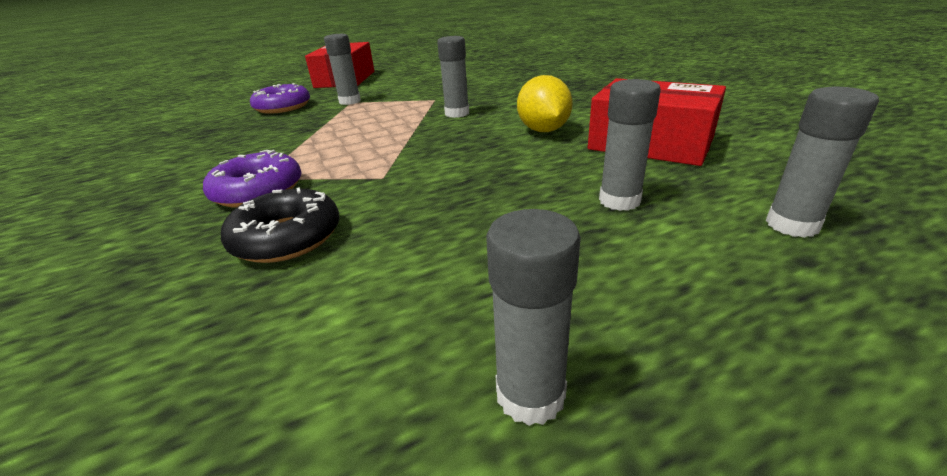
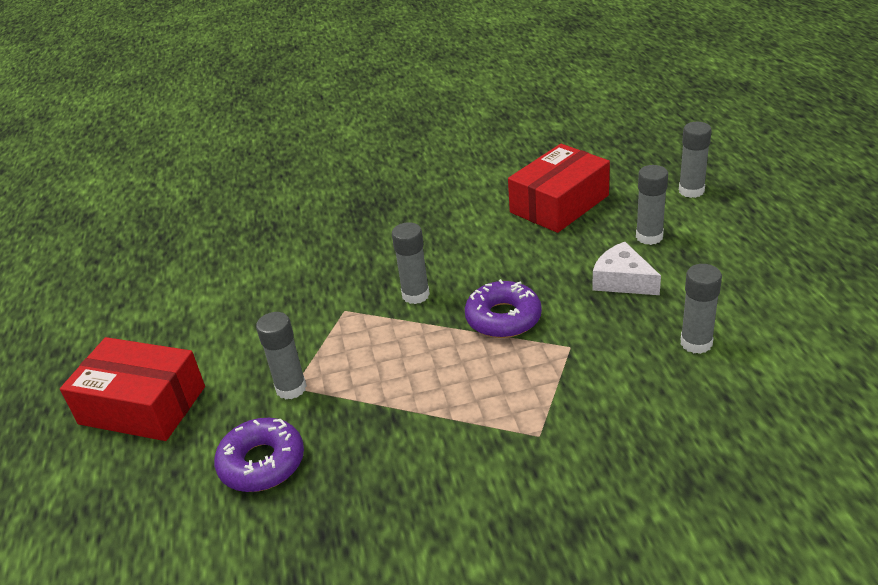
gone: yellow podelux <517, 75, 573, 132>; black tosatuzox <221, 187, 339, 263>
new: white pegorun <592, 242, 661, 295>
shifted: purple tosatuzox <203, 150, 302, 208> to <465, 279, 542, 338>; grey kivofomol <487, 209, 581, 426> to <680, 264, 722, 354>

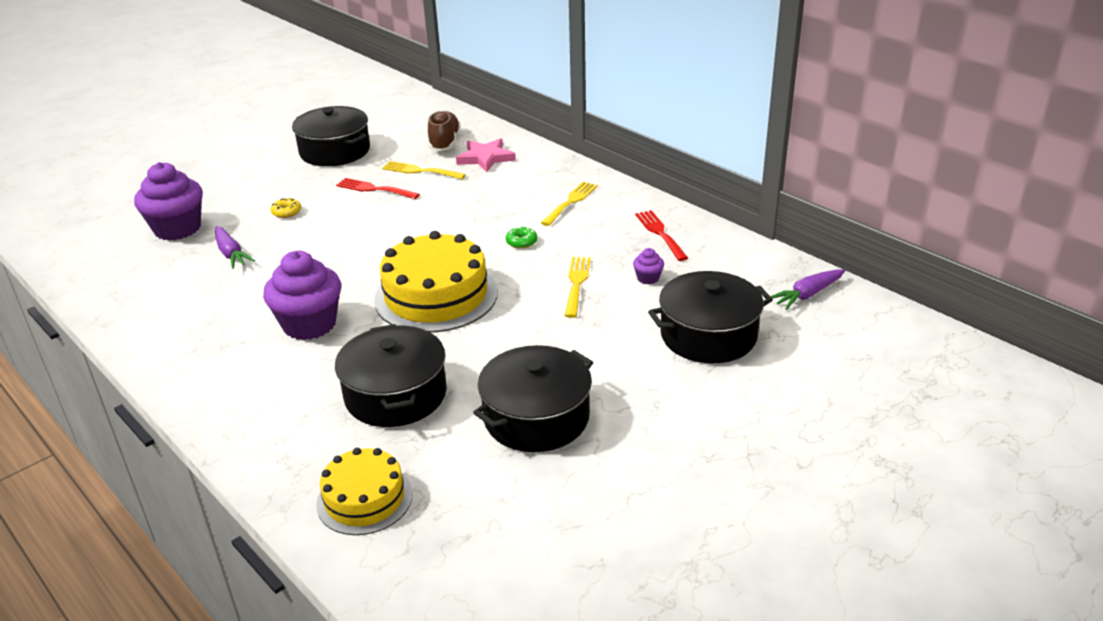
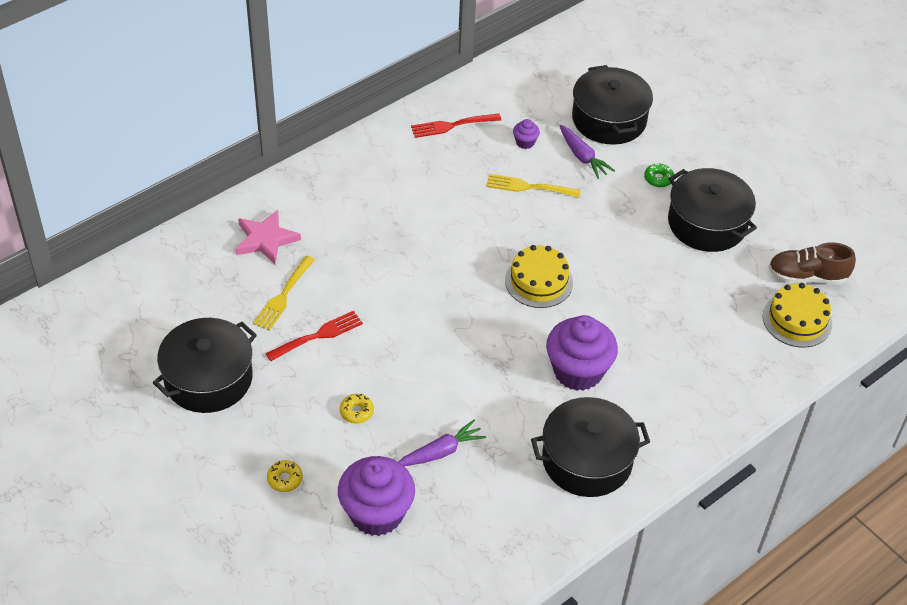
gone: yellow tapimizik <541, 181, 598, 226>
new: yellow tosatuzox <267, 460, 303, 492>
shifted: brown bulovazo <428, 110, 461, 151> to <768, 242, 856, 285>; green tosatuzox <506, 227, 538, 248> to <644, 163, 674, 187>; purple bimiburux <770, 269, 845, 310> to <560, 125, 615, 179>; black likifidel <335, 324, 447, 427> to <531, 397, 650, 497>
rotated: red tapimizik <336, 178, 420, 199> = <266, 311, 363, 361> 150 degrees counterclockwise
scaled: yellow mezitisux <374, 231, 498, 333> = <505, 245, 573, 308> x0.60

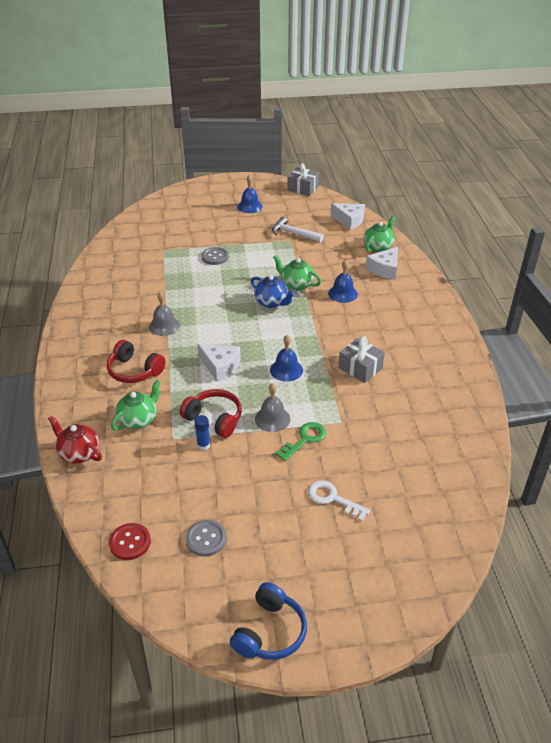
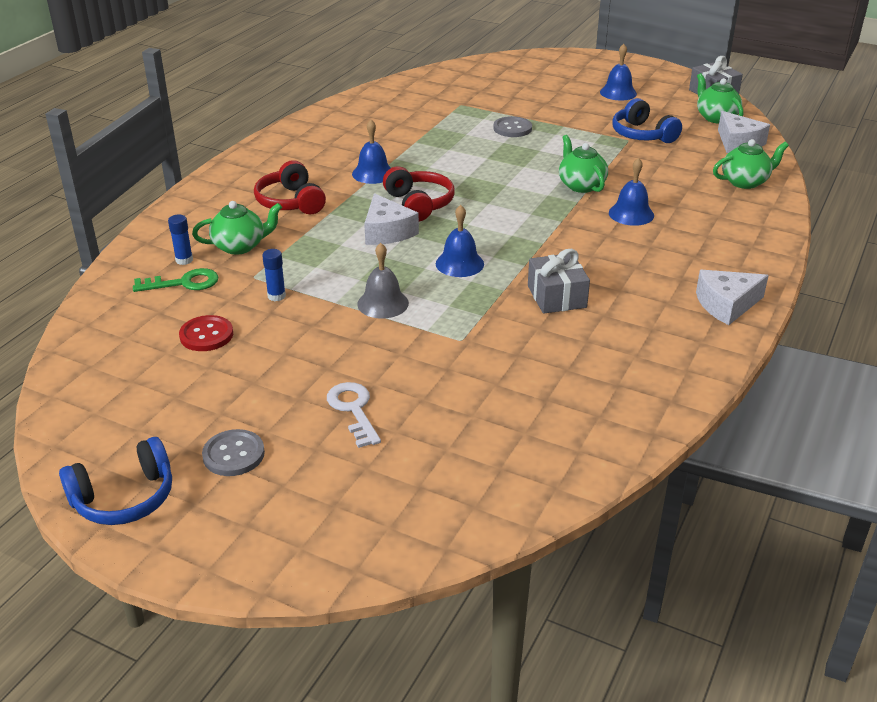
gone: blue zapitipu <251, 275, 295, 308>; red zapitipu <48, 416, 102, 463>
new: green zapitipu <697, 73, 743, 124>; blue kivofomol <168, 214, 193, 265>
shifted: white pegorun <366, 247, 398, 280> to <696, 270, 769, 325>; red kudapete <179, 389, 242, 438> to <383, 166, 455, 221>; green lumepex <275, 422, 326, 461> to <133, 268, 218, 292>; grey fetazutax <185, 520, 227, 556> to <202, 429, 265, 476>; red fetazutax <109, 523, 151, 560> to <179, 315, 233, 351>
swapped: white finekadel <272, 217, 324, 242> to blue kudapete <612, 98, 682, 143>
repainted: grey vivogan <149, 292, 180, 336> to blue vivogan <352, 120, 391, 184>

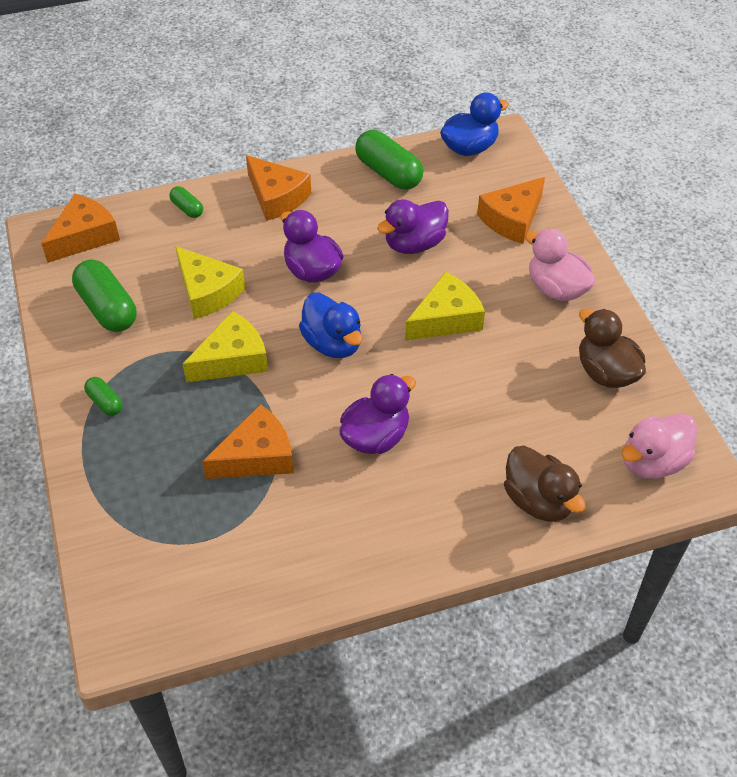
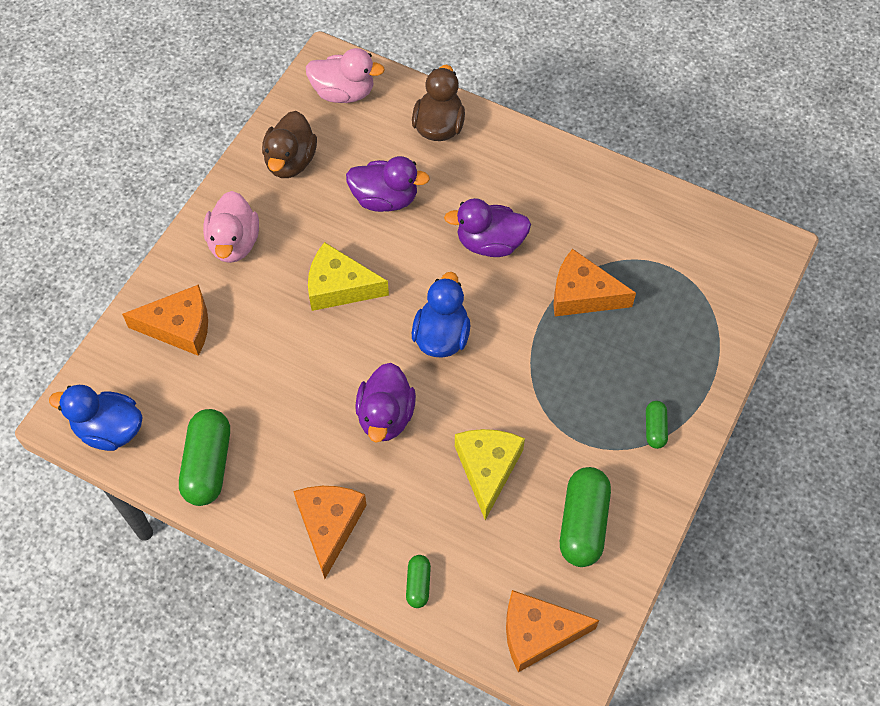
gone: yellow pegorun <183, 311, 268, 382>
shifted: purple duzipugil <377, 199, 449, 254> to <346, 156, 430, 212>

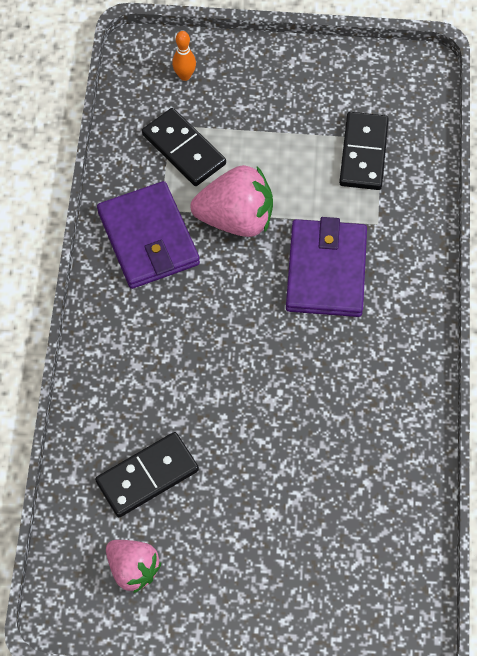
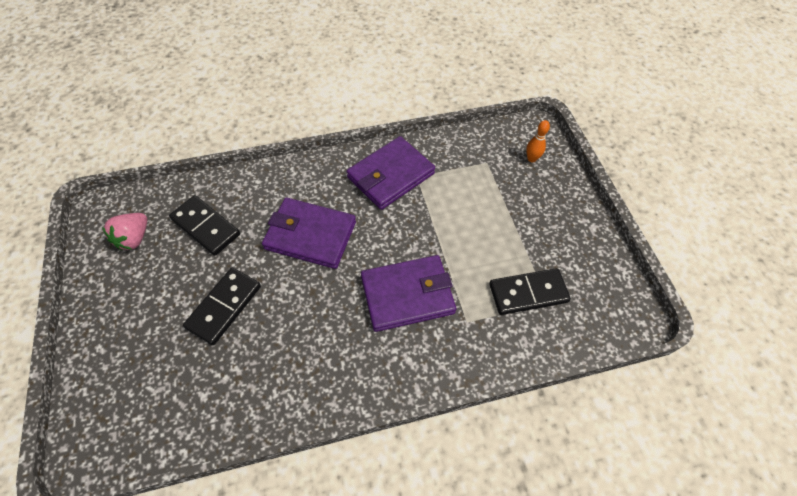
gone: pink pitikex <190, 165, 273, 237>
new: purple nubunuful <262, 198, 356, 269>
shifted: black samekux <142, 108, 226, 186> to <183, 267, 261, 345>

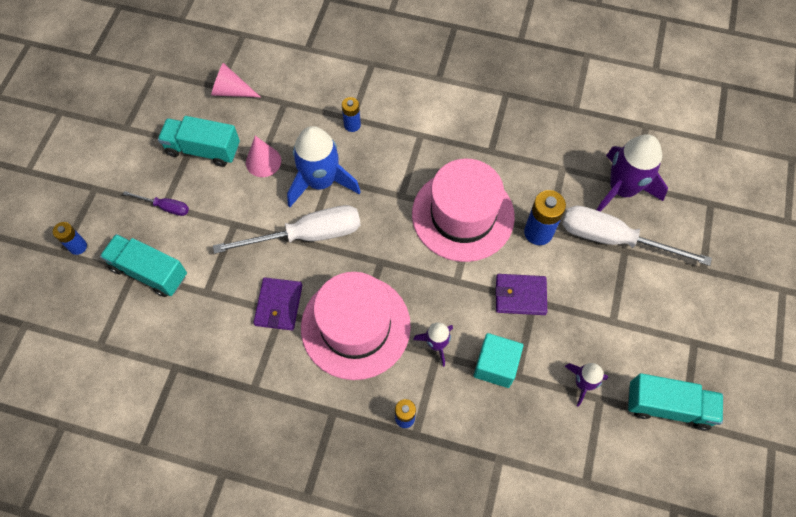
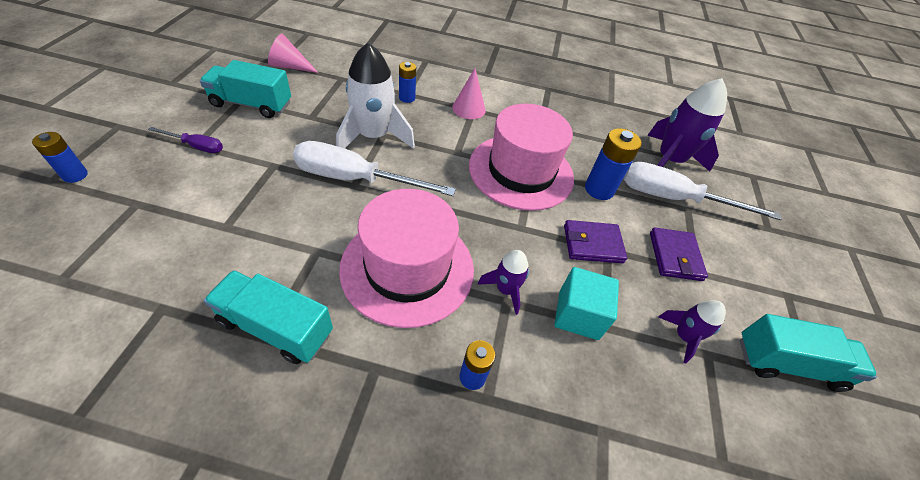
shifted: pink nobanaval <246, 136, 281, 177> to <452, 68, 486, 119>; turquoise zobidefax <100, 234, 187, 297> to <204, 270, 333, 364>; purple nubunuful <253, 277, 302, 330> to <650, 227, 708, 281>
repainted: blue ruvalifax <287, 126, 361, 207> to white ruvalifax <336, 43, 415, 149>
rotated: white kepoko <213, 205, 361, 254> = <293, 141, 456, 196> 150 degrees counterclockwise

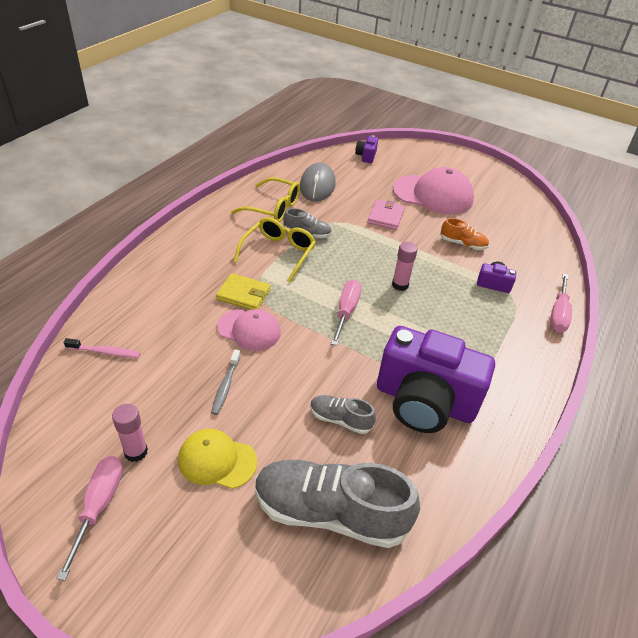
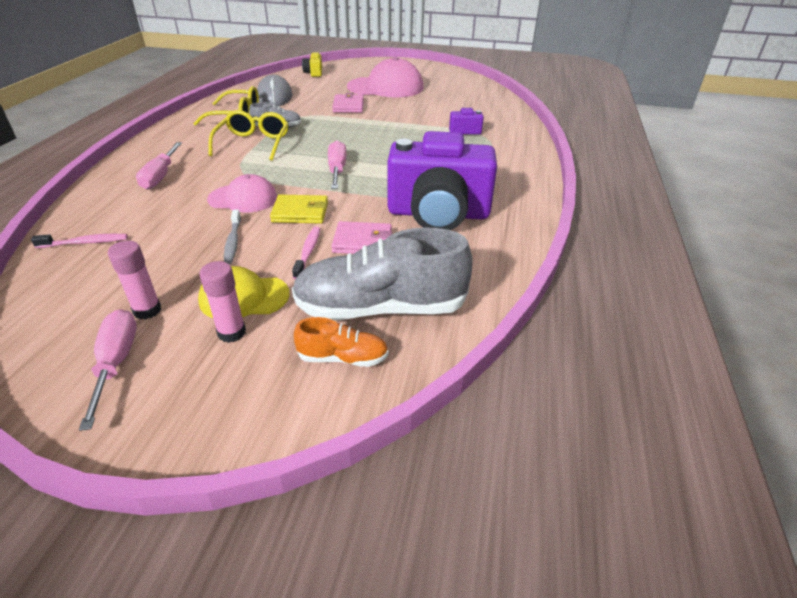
new: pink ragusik <292, 227, 320, 280>
shifted: orange bulovazo <440, 218, 489, 250> to <294, 317, 388, 367>; pink kivofomol <392, 242, 418, 291> to <199, 261, 246, 343>; yellow nubunuful <216, 273, 271, 310> to <270, 195, 328, 224>; pink kepoko <550, 274, 572, 332> to <136, 142, 182, 190>
swapped: grey bulovazo <310, 395, 376, 434> to pink nubunuful <331, 221, 392, 254>
repainted: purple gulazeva <355, 135, 378, 163> to yellow gulazeva <302, 52, 322, 77>

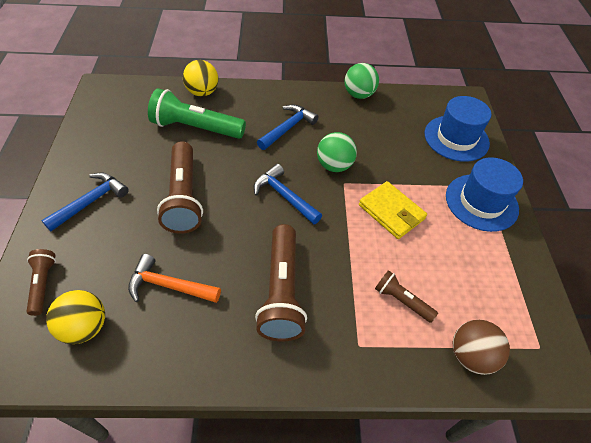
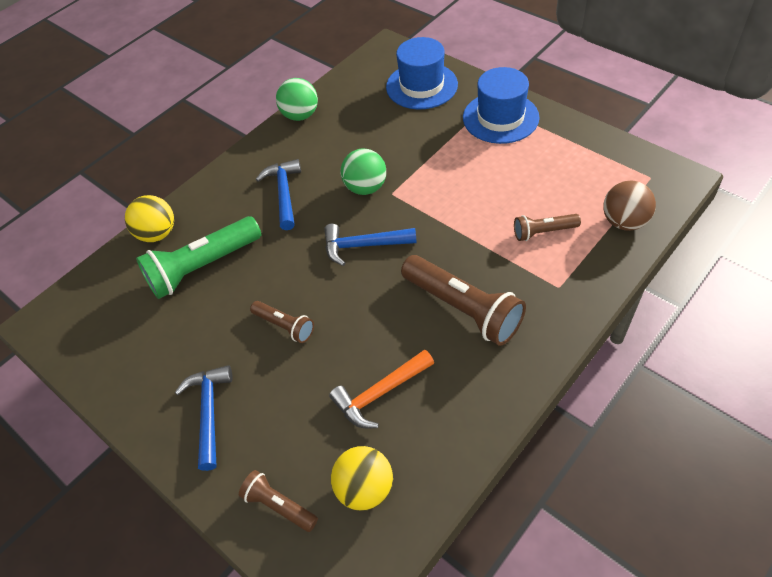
gone: yellow nubunuful <359, 181, 427, 239>
scaled: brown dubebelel <157, 141, 203, 234> = <250, 301, 314, 343> x0.53

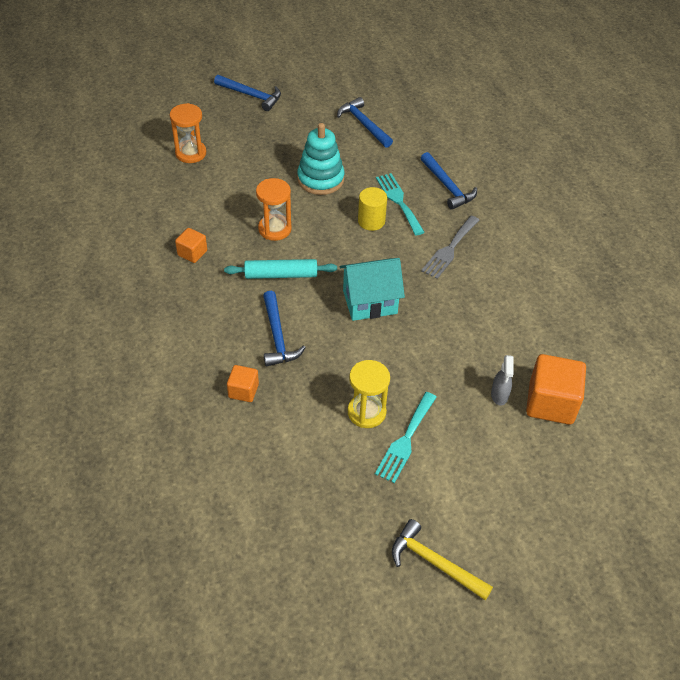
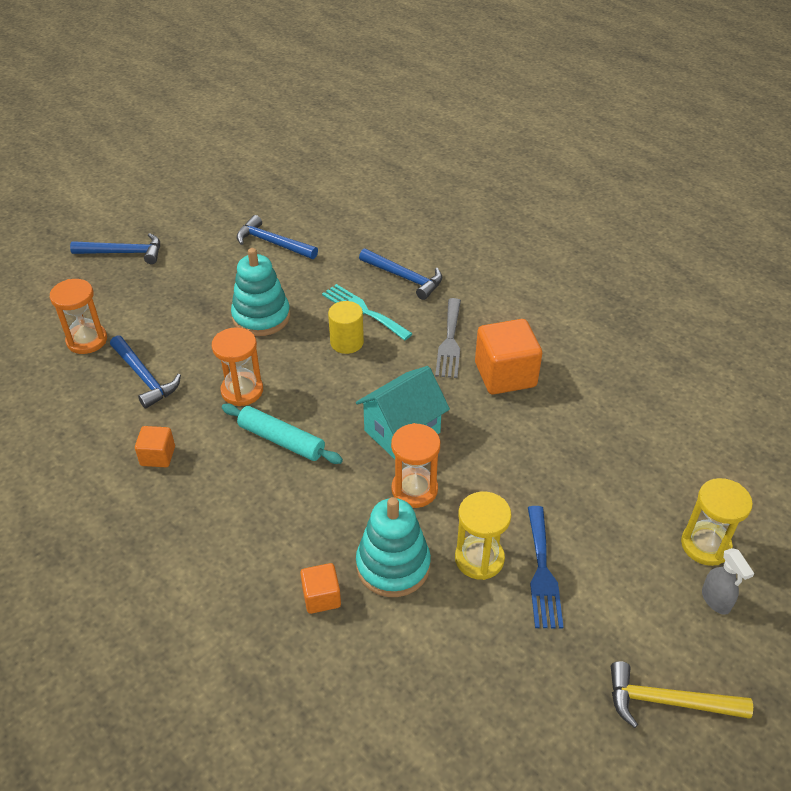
new: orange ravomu <391, 423, 440, 508>; yellow ravomu <681, 478, 753, 566>; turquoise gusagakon <356, 497, 431, 597>
shifted: blue finekadel <263, 291, 306, 366> to <110, 335, 181, 409>; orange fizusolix <526, 354, 586, 425> to <475, 319, 542, 394>; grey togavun <491, 355, 514, 406> to <702, 548, 754, 615>
repainted: turquoise tapimizik <375, 392, 437, 483> to blue tapimizik <528, 506, 564, 628>
rotated: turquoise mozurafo <224, 259, 337, 279> = <222, 404, 343, 464> 60 degrees clockwise

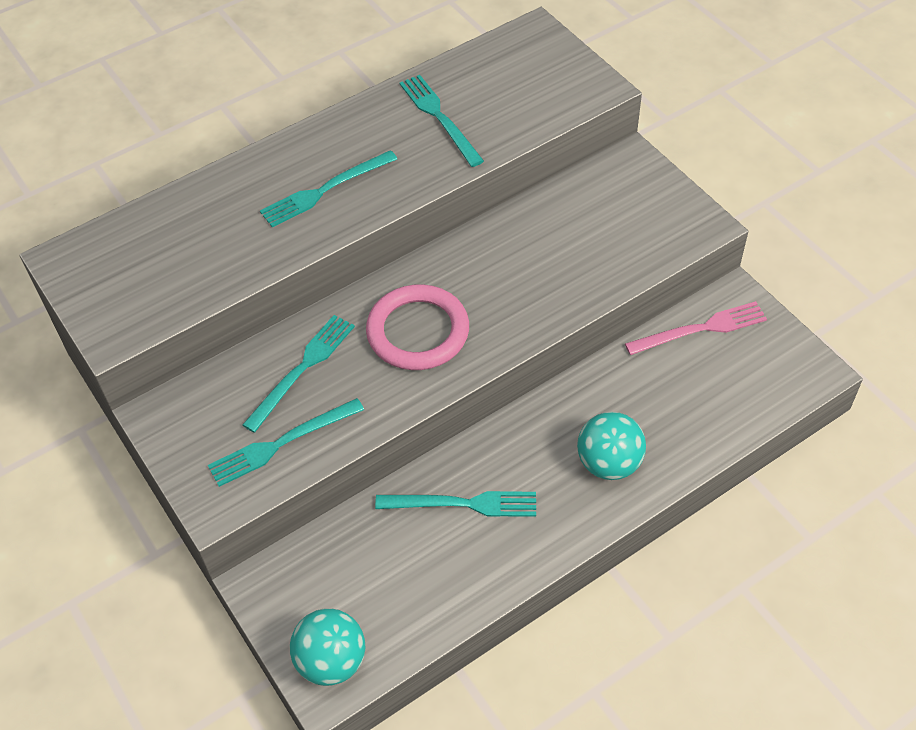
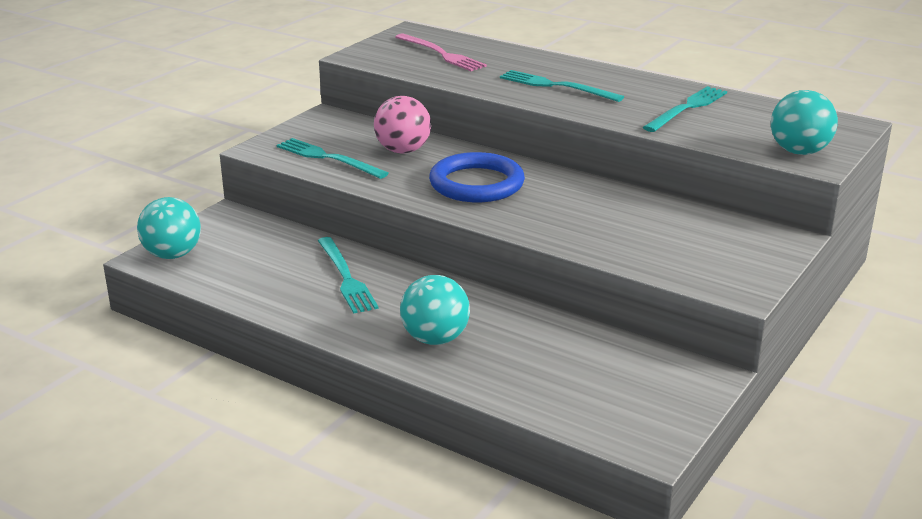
new: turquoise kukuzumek <771, 90, 838, 155>
shifted: pink tapimizik <625, 301, 767, 355> to <395, 34, 487, 71>
swapped: turquoise tapimizik <243, 315, 355, 433> to pink kukuzumek <374, 96, 431, 154>
repainted: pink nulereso <366, 284, 469, 370> to blue nulereso <429, 152, 525, 202>

